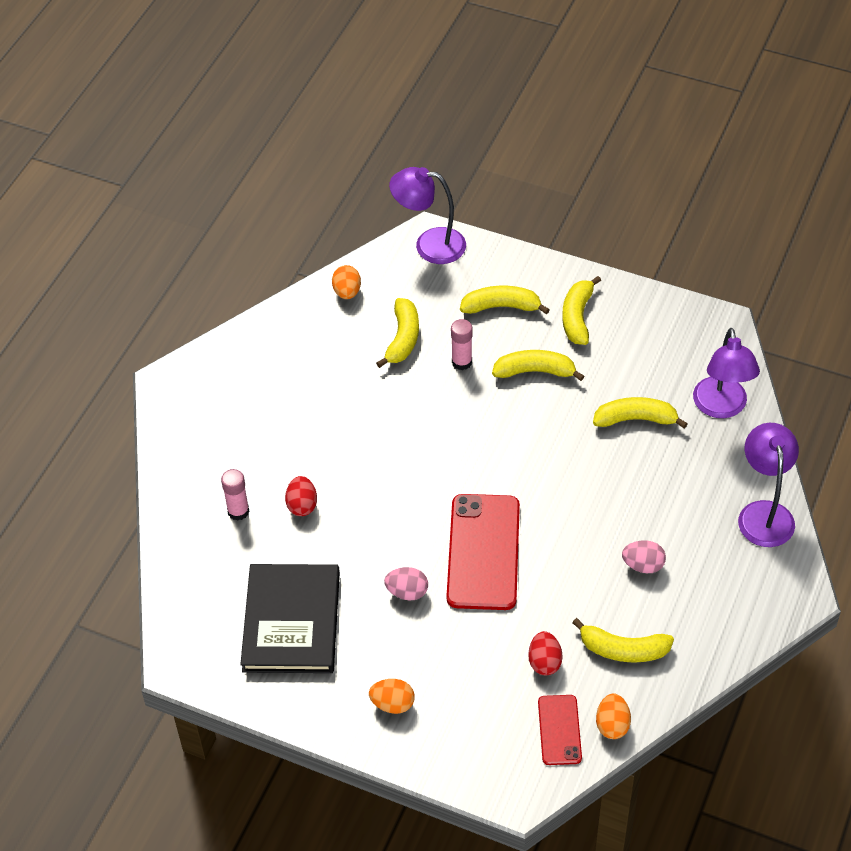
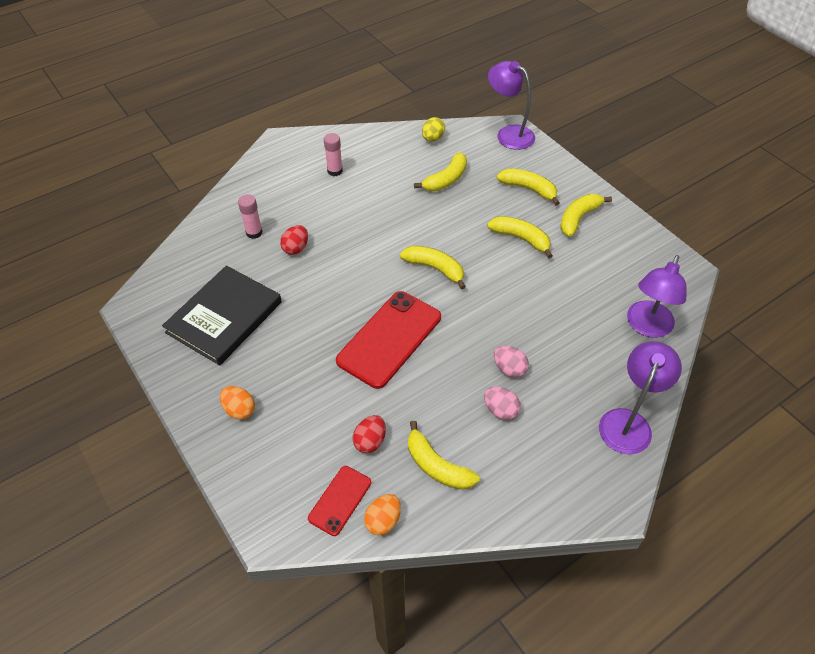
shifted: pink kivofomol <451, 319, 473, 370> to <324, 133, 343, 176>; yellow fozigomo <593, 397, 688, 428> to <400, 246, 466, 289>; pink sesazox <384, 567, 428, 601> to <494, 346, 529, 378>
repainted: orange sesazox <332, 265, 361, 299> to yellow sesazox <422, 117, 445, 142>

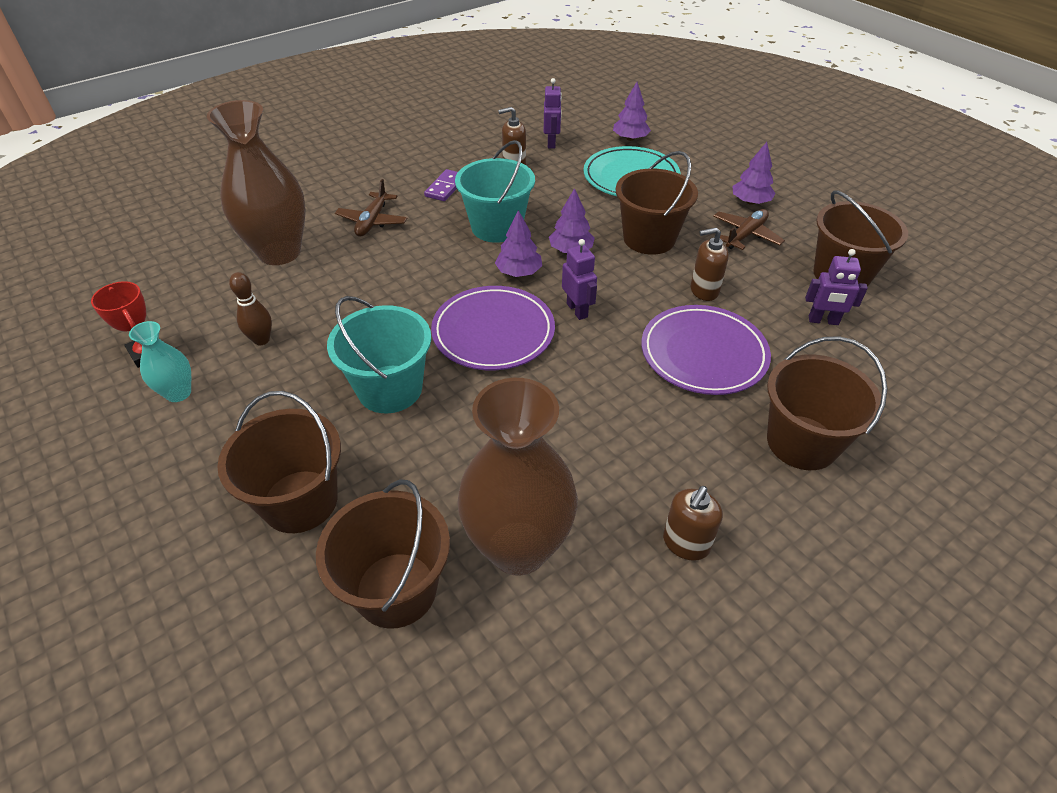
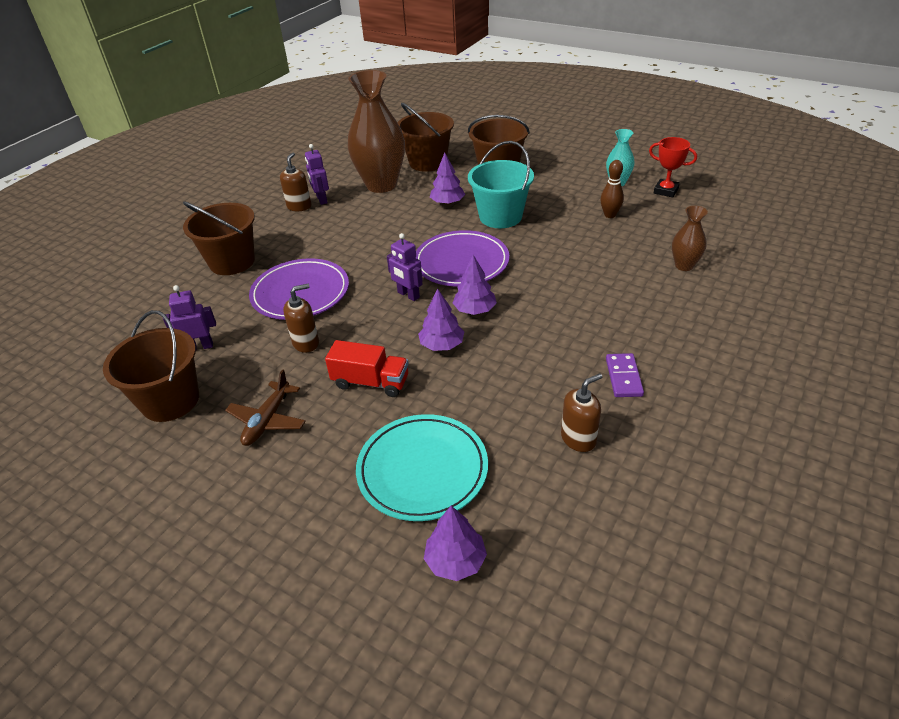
gone: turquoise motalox <455, 140, 535, 243>; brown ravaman <335, 179, 407, 237>
shifted: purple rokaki <544, 78, 562, 148> to <305, 144, 329, 205>; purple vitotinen <732, 142, 776, 205> to <430, 153, 465, 205>
swapped: brown motalox <616, 151, 698, 255> to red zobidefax <325, 340, 409, 397>
scaled: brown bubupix <207, 100, 306, 265> = <672, 206, 708, 271> x0.48

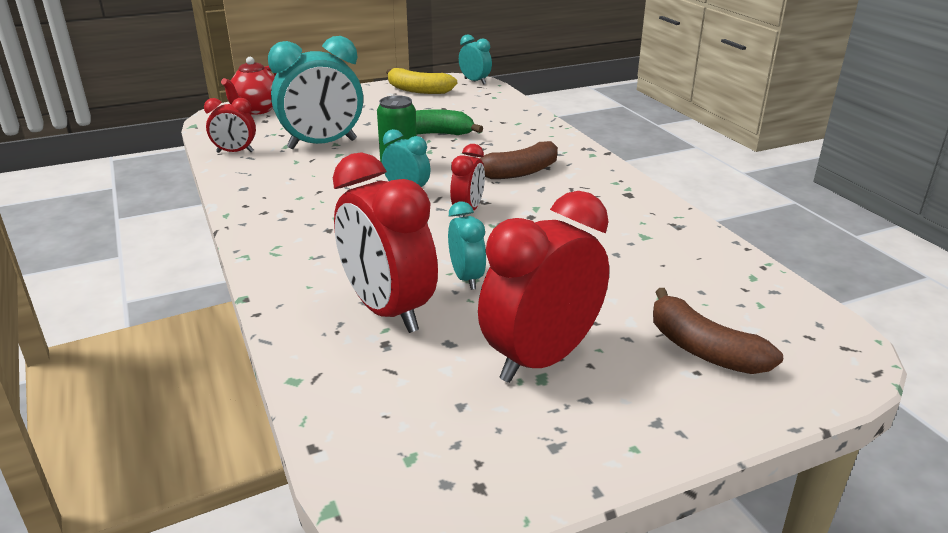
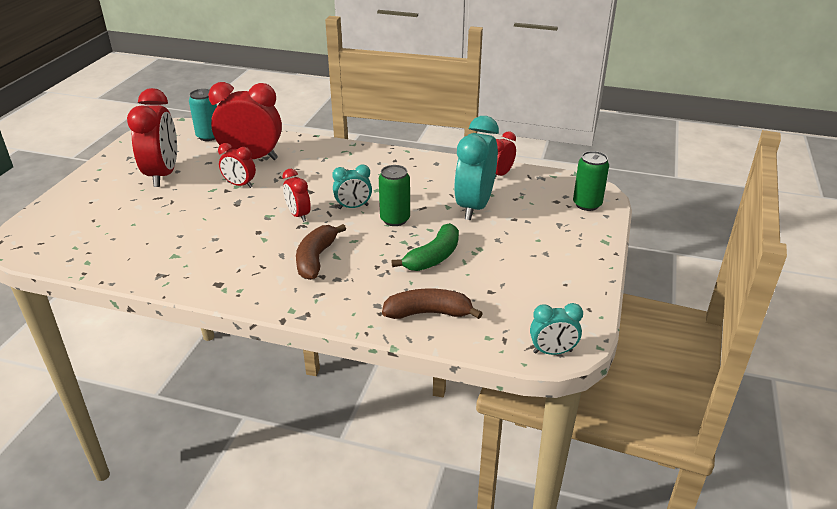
gone: yellow fozigomo <386, 68, 457, 94>
new: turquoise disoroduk <189, 89, 217, 141>
shifted: brown fozigomo <653, 288, 783, 374> to <382, 289, 483, 319>
swapped: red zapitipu <221, 57, 277, 115> to green disoroduk <573, 151, 609, 211>
repainted: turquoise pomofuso <448, 202, 486, 290> to red pomofuso <218, 143, 256, 188>

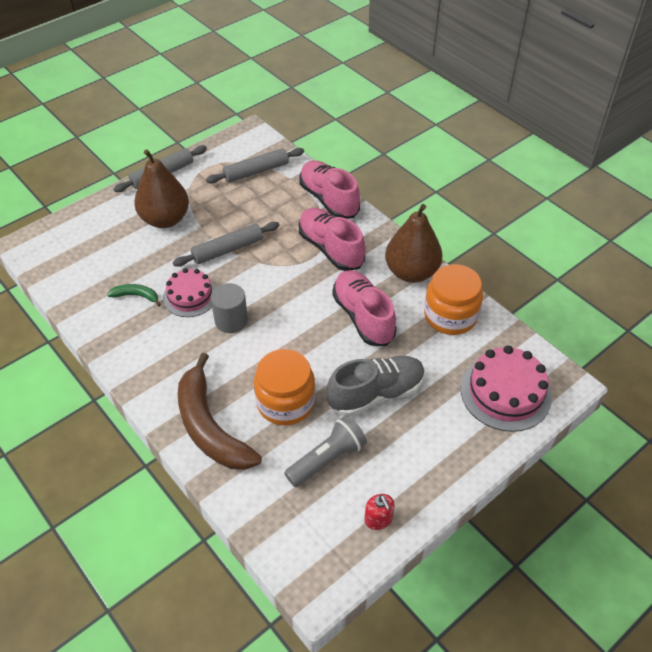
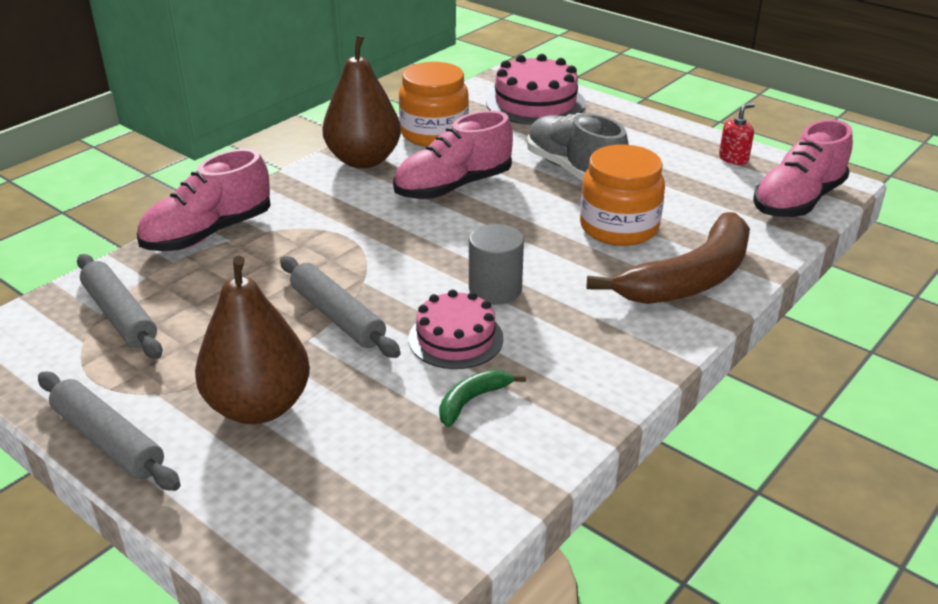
gone: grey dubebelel <284, 415, 367, 487>
shifted: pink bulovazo <299, 208, 365, 271> to <753, 119, 853, 217>
rotated: green fozigomo <107, 284, 161, 307> = <439, 370, 526, 427> 45 degrees clockwise

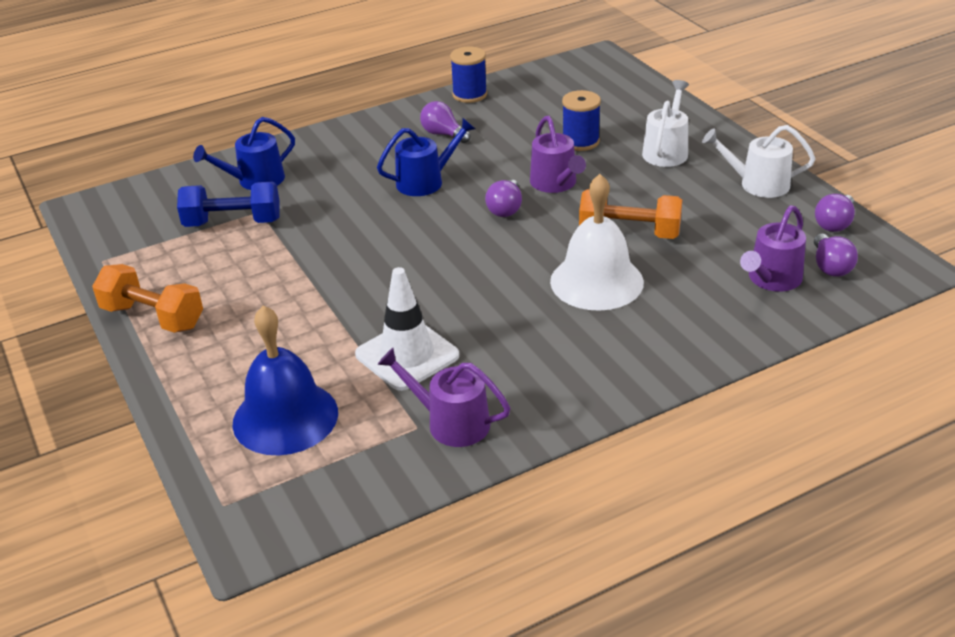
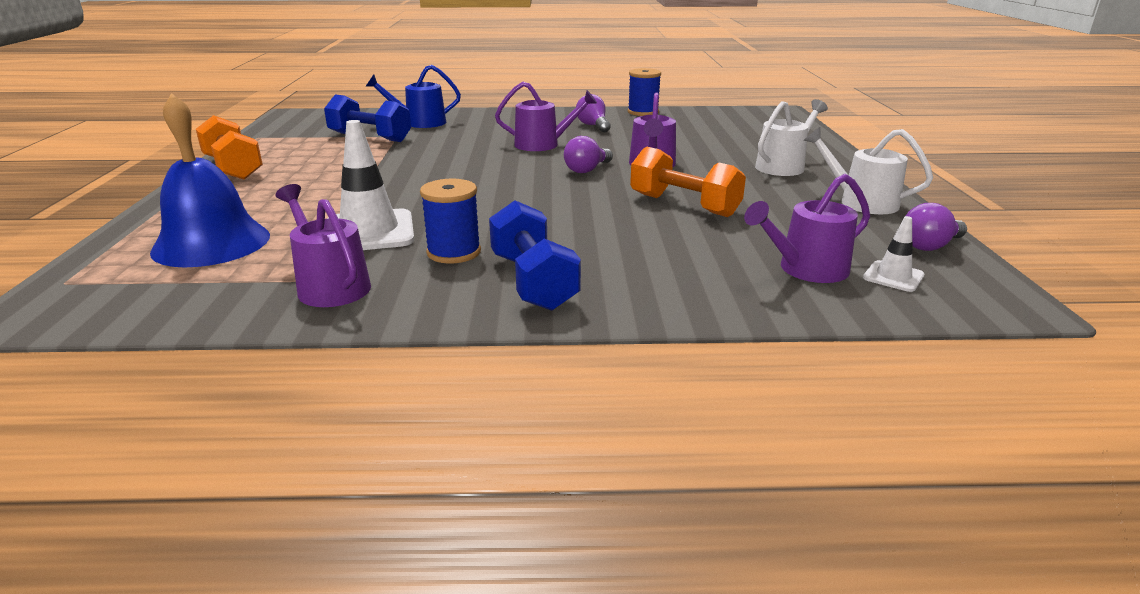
gone: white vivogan <550, 174, 644, 311>
new: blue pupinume <489, 200, 581, 311>
shifted: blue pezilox <562, 90, 601, 151> to <420, 179, 481, 264>
swapped: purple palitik <814, 234, 858, 277> to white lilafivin <863, 216, 925, 292>
repainted: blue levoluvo <377, 118, 475, 196> to purple levoluvo <495, 82, 597, 151>

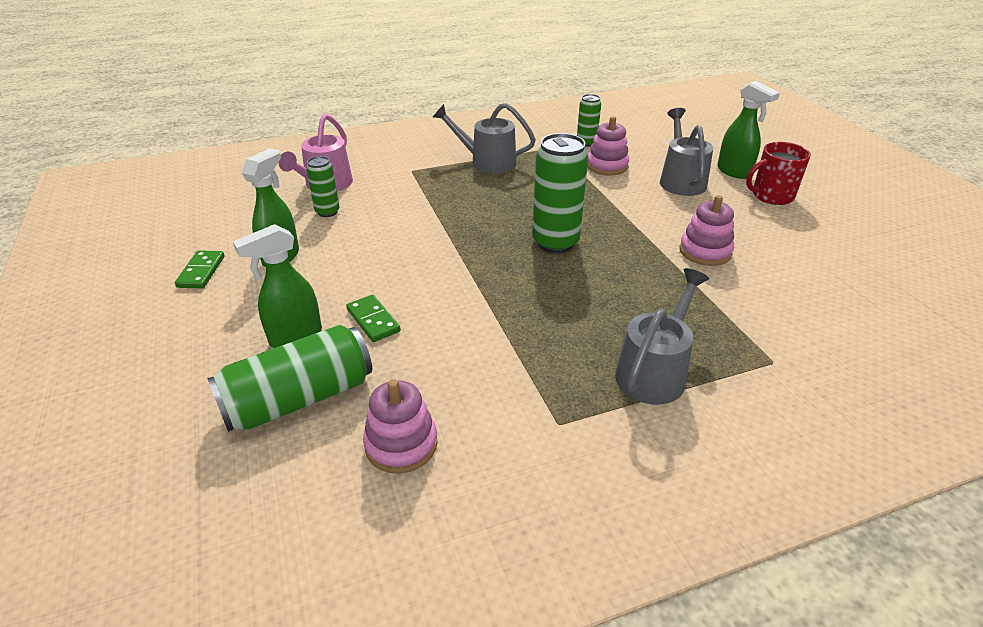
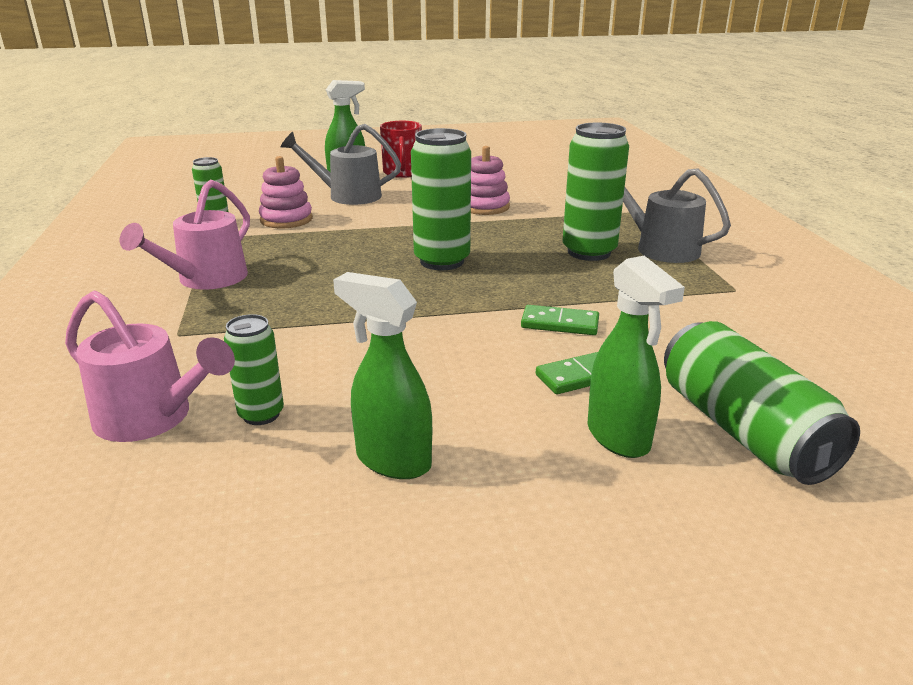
gone: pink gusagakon <363, 379, 438, 474>
new: green disoroduk <563, 123, 629, 261>
shifted: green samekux <175, 250, 225, 288> to <521, 305, 599, 335>
repainted: grey levoluvo <433, 103, 536, 173> to pink levoluvo <120, 180, 250, 290>

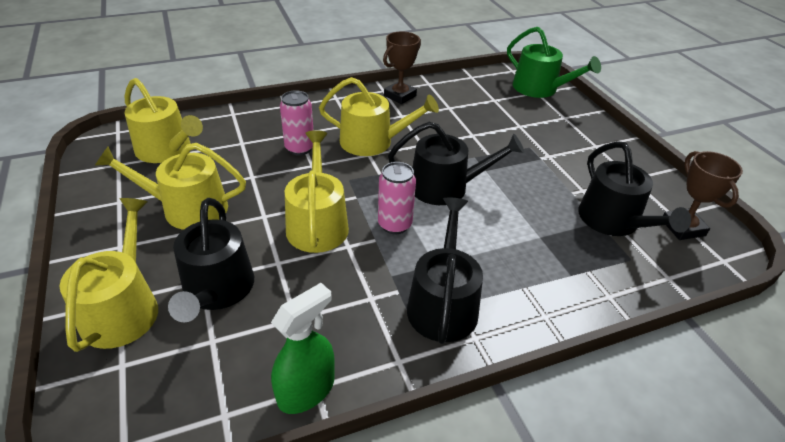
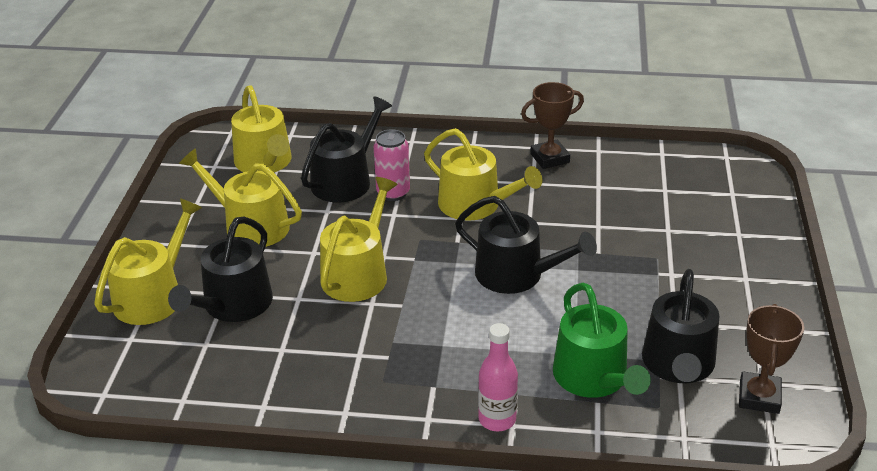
gone: pink disoroduk <378, 162, 416, 234>; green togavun <271, 283, 335, 414>
new: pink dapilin <478, 323, 518, 431>
shifted: green levoluvo <507, 27, 601, 98> to <553, 283, 651, 398>; black levoluvo <407, 197, 483, 344> to <301, 96, 392, 202>

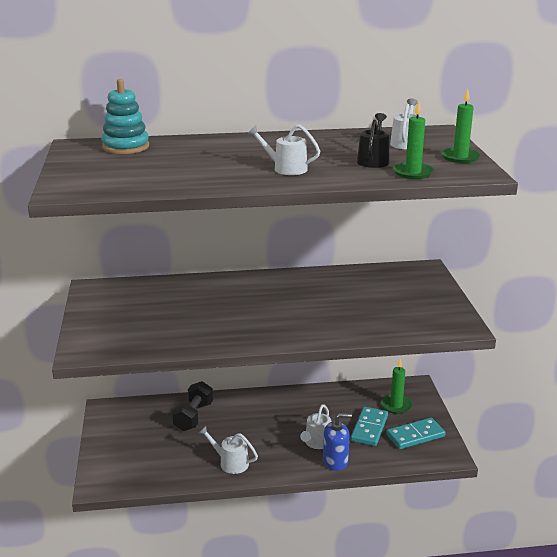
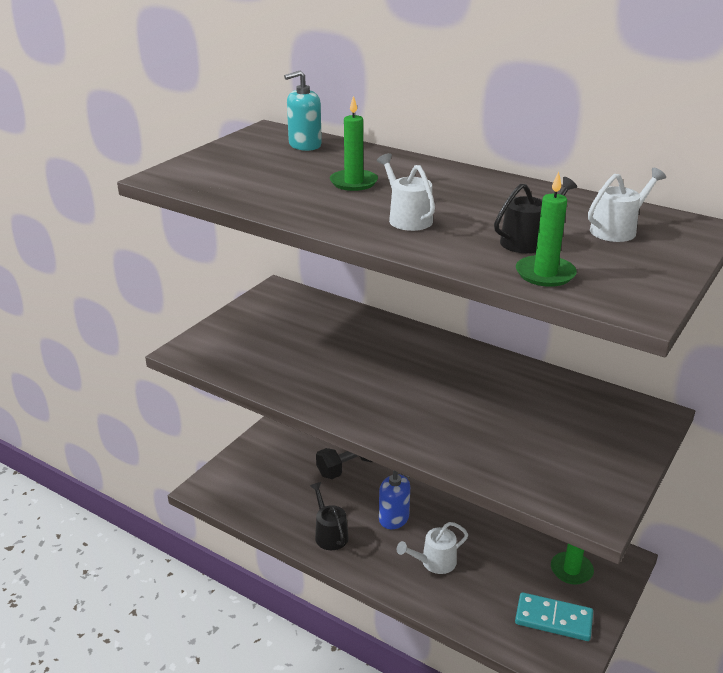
gone: turquoise samekux <351, 407, 388, 446>
shifted: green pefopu <441, 88, 481, 163> to <330, 96, 378, 191>; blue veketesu <323, 413, 352, 471> to <379, 470, 410, 529>
swapped: turquoise gusagakon <101, 79, 149, 154> to turquoise veketesu <284, 71, 322, 151>
repainted: white levoluvo <199, 426, 258, 474> to black levoluvo <310, 482, 349, 550>

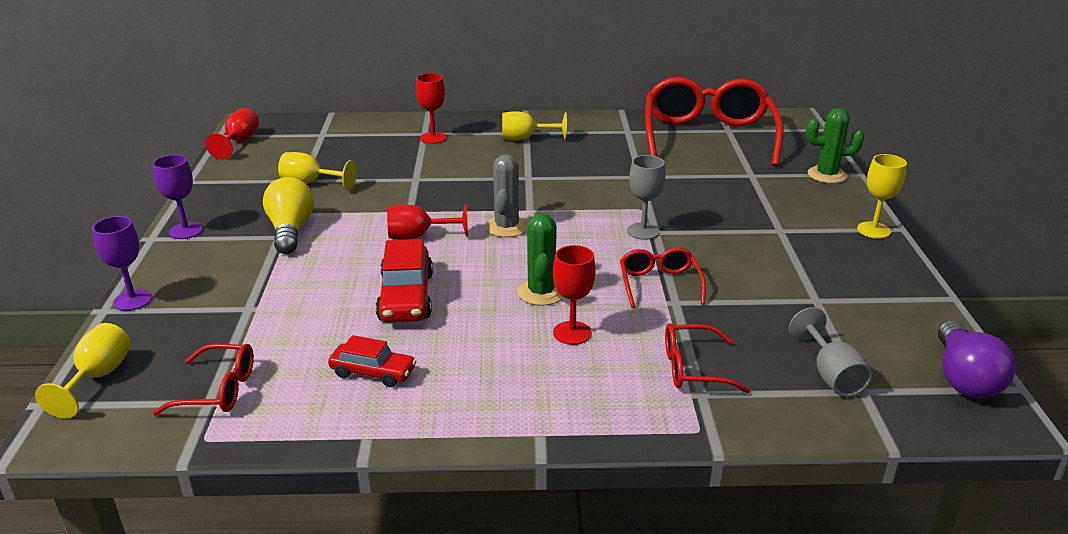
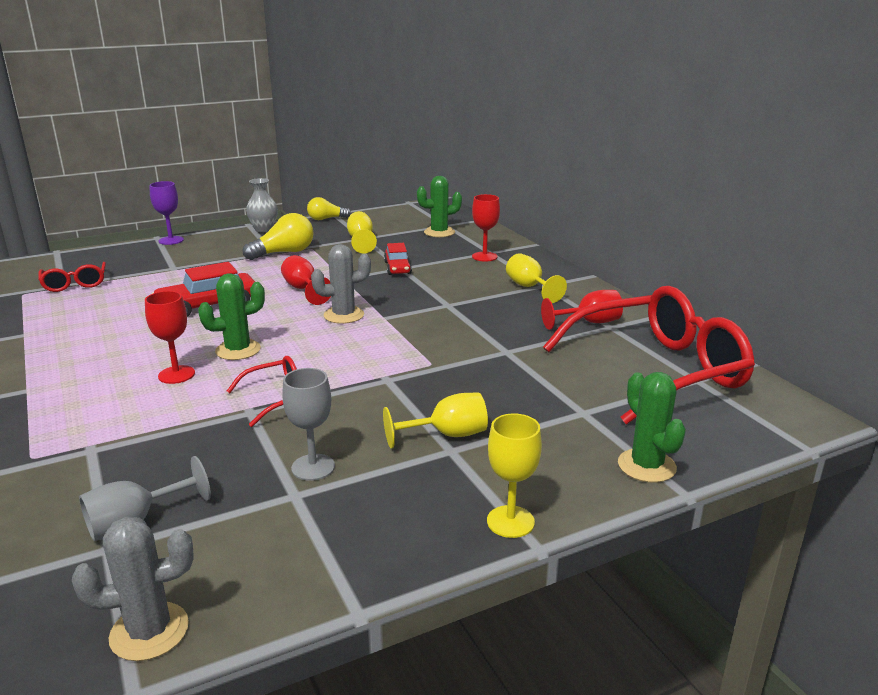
gone: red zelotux <665, 323, 750, 394>
new: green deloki <417, 176, 462, 237>; yellow palitik <307, 197, 351, 220>
shifted: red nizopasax <205, 108, 259, 160> to <541, 290, 623, 330>; grey nizopasax <627, 155, 665, 240> to <282, 368, 335, 481>; yellow nizopasax <35, 323, 131, 418> to <383, 392, 488, 448>; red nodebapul <328, 335, 416, 387> to <384, 243, 412, 275>
swapped: purple nizopasax <153, 155, 203, 239> to grey bubupix <246, 178, 278, 232>; purple palitik <938, 320, 1016, 398> to grey deloki <72, 517, 194, 661>

